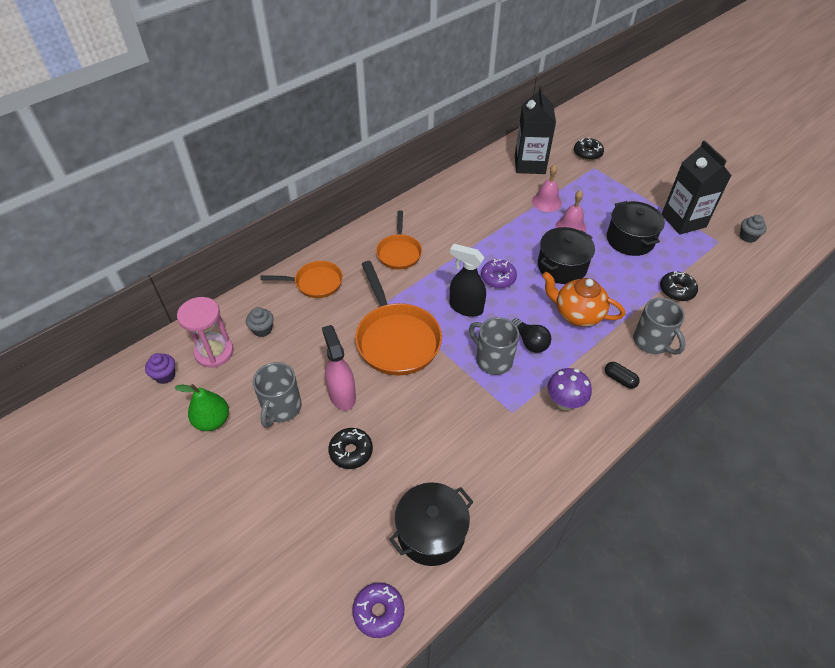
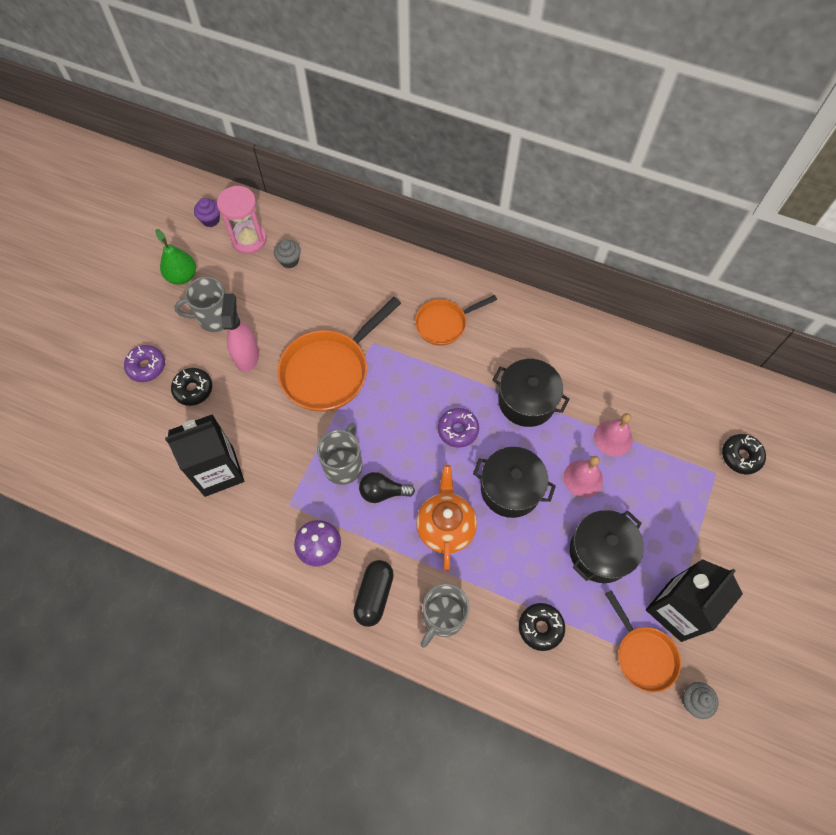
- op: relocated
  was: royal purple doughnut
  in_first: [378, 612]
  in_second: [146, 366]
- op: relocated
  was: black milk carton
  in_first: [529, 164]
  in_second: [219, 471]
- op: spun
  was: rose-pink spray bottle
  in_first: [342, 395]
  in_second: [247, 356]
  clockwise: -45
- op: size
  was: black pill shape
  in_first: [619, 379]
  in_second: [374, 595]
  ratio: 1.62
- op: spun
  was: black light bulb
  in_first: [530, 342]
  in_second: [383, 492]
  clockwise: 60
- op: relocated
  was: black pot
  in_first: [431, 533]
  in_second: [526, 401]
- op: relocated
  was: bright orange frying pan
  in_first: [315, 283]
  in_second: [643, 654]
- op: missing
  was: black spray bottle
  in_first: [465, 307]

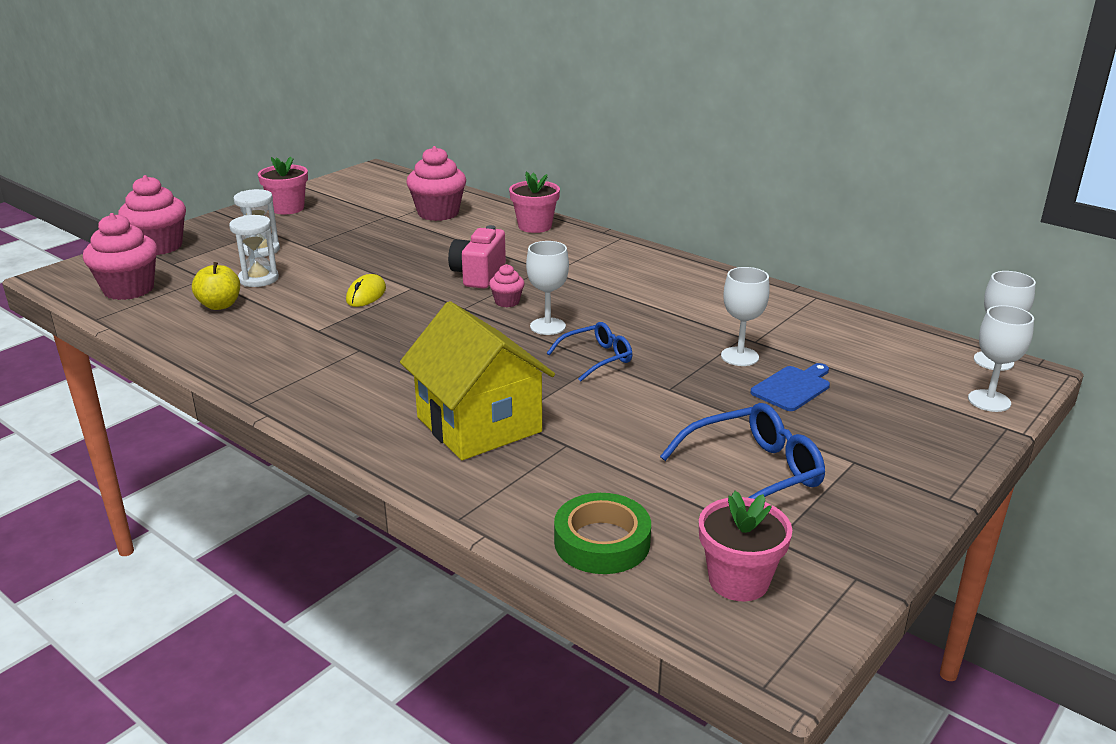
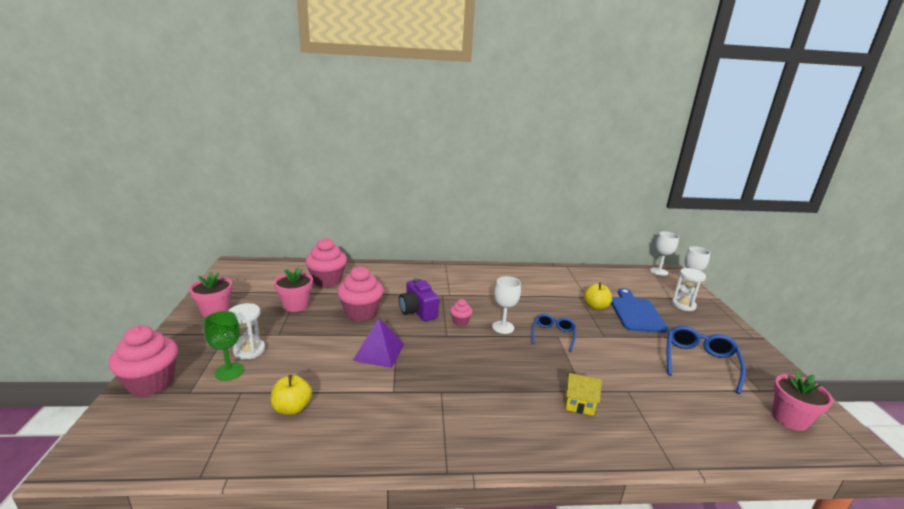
- op: appeared
  now: green wine glass
  in_second: [229, 371]
- op: relocated
  was: rose-pink flower pot
  in_first: [535, 226]
  in_second: [296, 305]
- op: relocated
  was: rose-pink fairy cake
  in_first: [129, 289]
  in_second: [361, 313]
- op: exchanged
  was: yellow mouse
  now: royal purple pyramid shape
  in_first: [366, 294]
  in_second: [379, 352]
- op: colour
  was: rose-pink camera
  now: royal purple camera
  in_first: [478, 275]
  in_second: [418, 311]
- op: size
  was: yellow toy house
  in_first: [479, 424]
  in_second: [579, 403]
  ratio: 0.46
- op: exchanged
  was: snow-white wine glass
  now: yellow apple fruit
  in_first: [739, 356]
  in_second: [595, 306]
- op: size
  was: cobalt bread board
  in_first: [793, 387]
  in_second: [636, 313]
  ratio: 1.57
- op: relocated
  was: snow-white sand timer
  in_first: [258, 279]
  in_second: [683, 305]
- op: missing
  was: green sticky tape
  in_first: [602, 542]

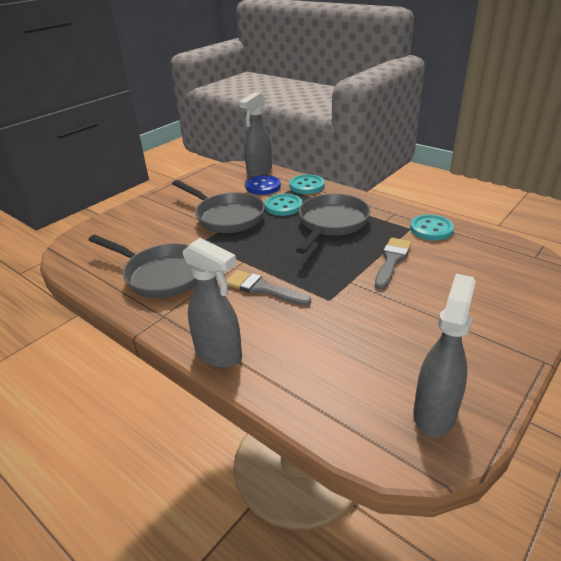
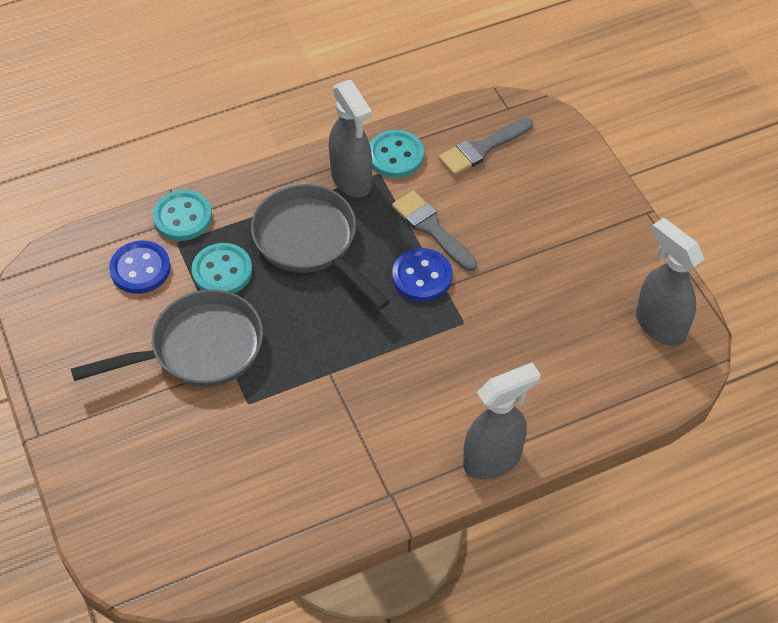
- op: relocated
  was: ash-grey spray bottle
  in_first: [259, 172]
  in_second: [351, 180]
- op: appeared
  now: cobalt button
  in_second: [422, 276]
- op: relocated
  was: ash-grey brush
  in_first: [263, 289]
  in_second: [482, 148]
- op: missing
  was: ash-grey frying pan
  in_first: [161, 275]

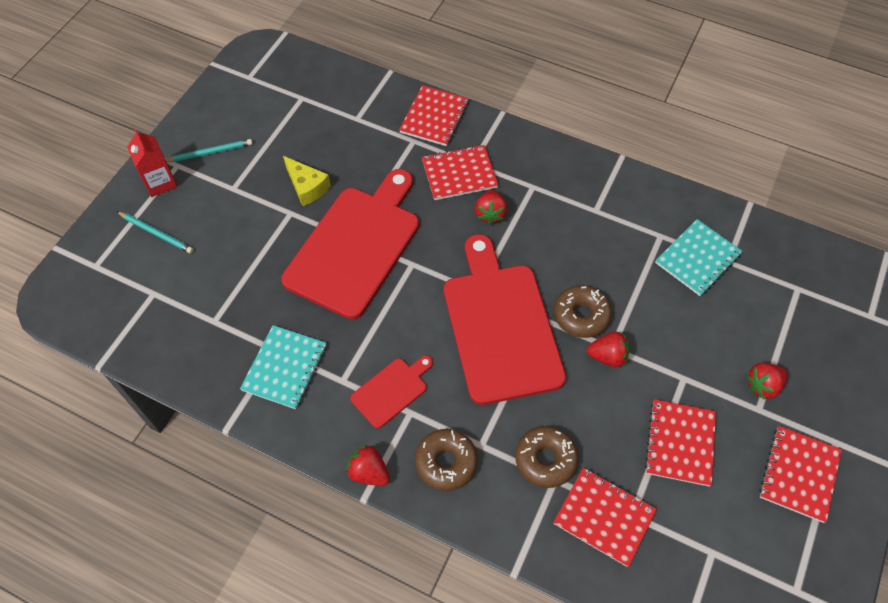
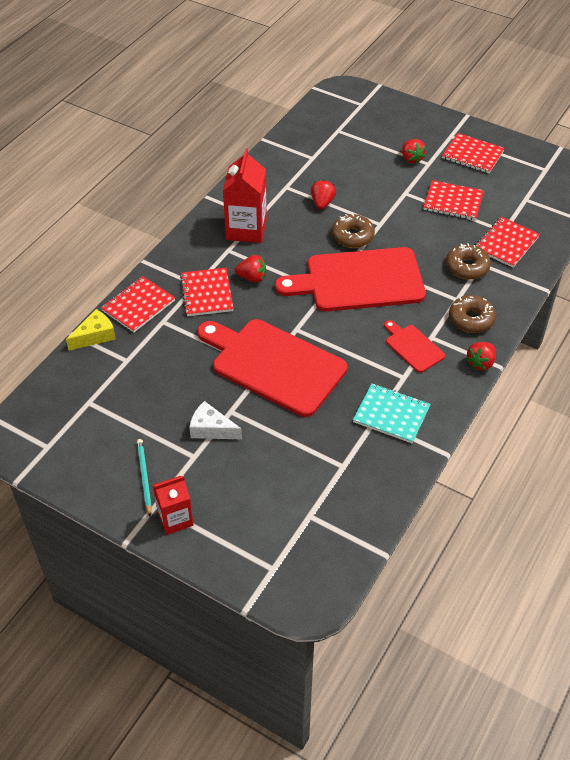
- op: relocated
  was: yellow piece of cheese
  in_first: [307, 187]
  in_second: [95, 336]
- op: spun
  was: crimson notepad
  in_first: [434, 117]
  in_second: [138, 305]
  clockwise: -75
- op: appeared
  now: snow-white piece of cheese
  in_second: [211, 429]
- op: appeared
  now: crimson milk carton
  in_second: [246, 229]
- op: relocated
  was: crimson strawberry
  in_first: [607, 356]
  in_second: [322, 203]
- op: missing
  was: teal wooden pencil
  in_first: [156, 233]
- op: missing
  was: teal notepad
  in_first: [697, 258]

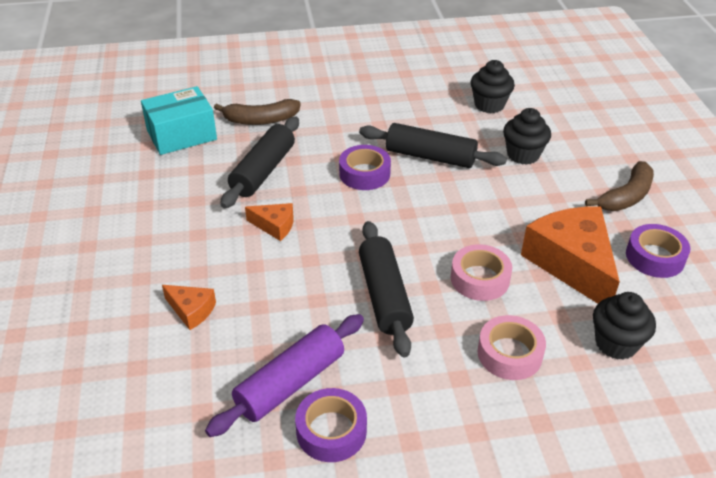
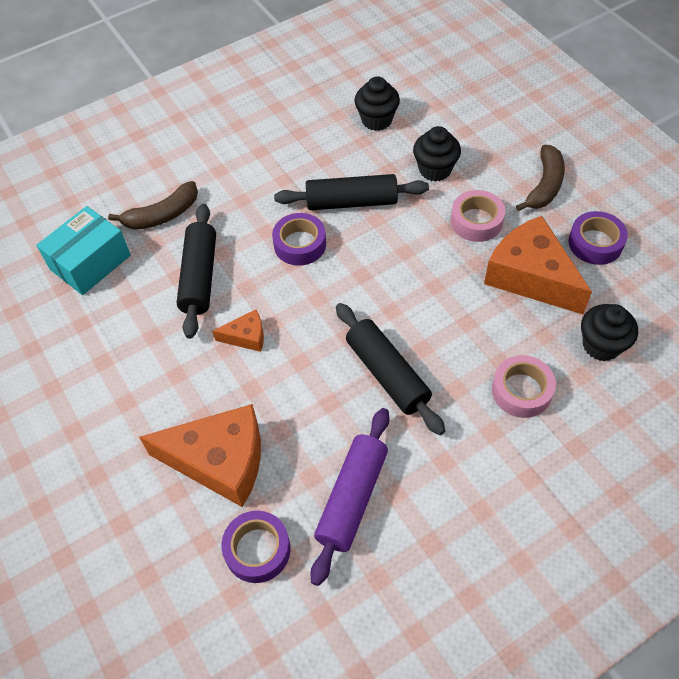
- op: size
  was: bright orange piece of cheese
  in_first: [191, 310]
  in_second: [220, 461]
  ratio: 2.12
- op: relocated
  was: royal purple sticky tape
  in_first: [331, 431]
  in_second: [257, 550]
- op: relocated
  was: rose-pink sticky tape
  in_first: [480, 279]
  in_second: [476, 221]

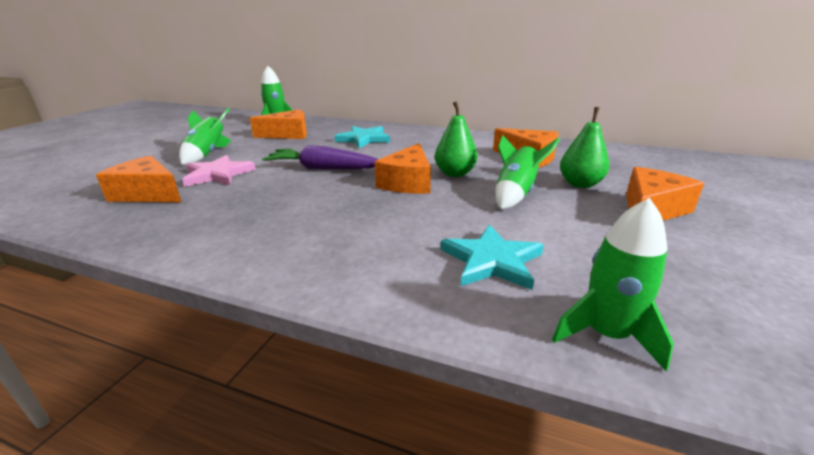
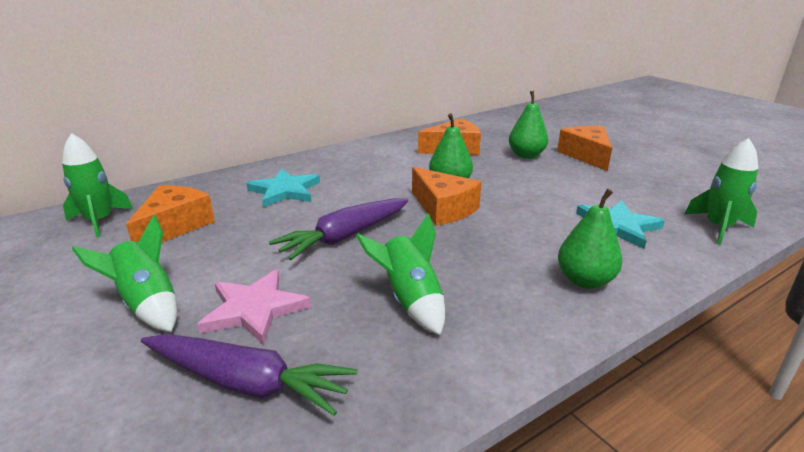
- op: exchanged
  was: bright orange piece of cheese
  now: royal purple toy carrot
  in_first: [148, 193]
  in_second: [247, 383]
- op: relocated
  was: green spaceship
  in_first: [515, 194]
  in_second: [410, 300]
- op: appeared
  now: green pear
  in_second: [585, 281]

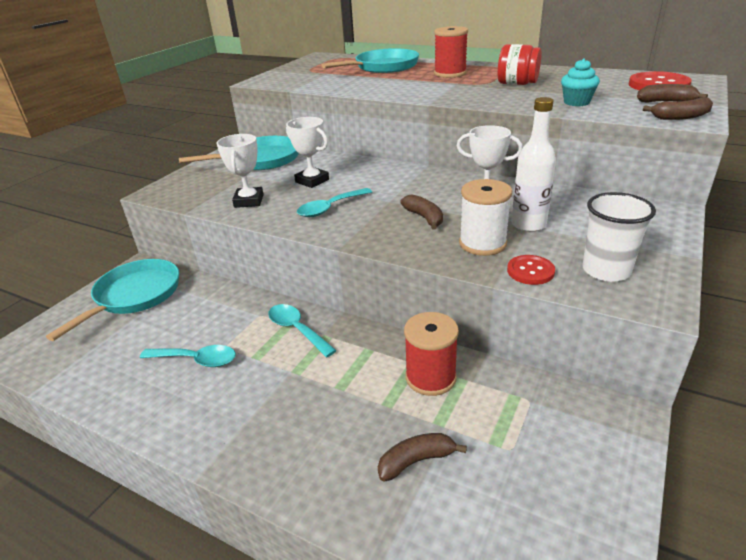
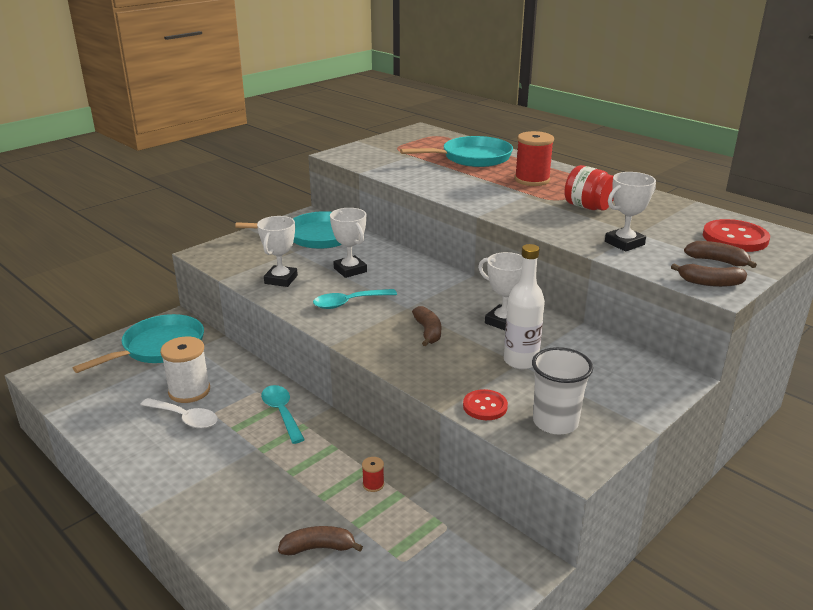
- op: colour
  was: teal teaspoon
  now: snow-white teaspoon
  in_first: [196, 360]
  in_second: [185, 418]
- op: relocated
  was: snow-white reel of thread
  in_first: [482, 243]
  in_second: [189, 391]
- op: size
  was: crimson reel of thread
  in_first: [430, 377]
  in_second: [373, 484]
  ratio: 0.45
- op: exchanged
  was: teal fairy cake
  now: snow-white award cup
  in_first: [576, 102]
  in_second: [624, 243]

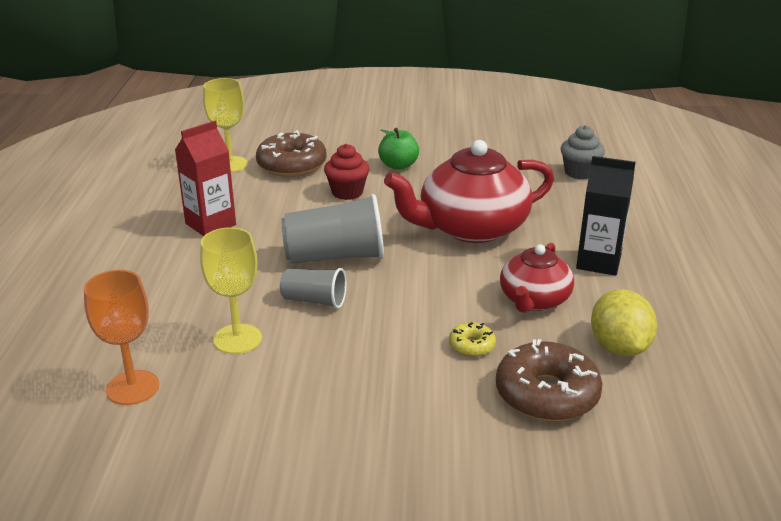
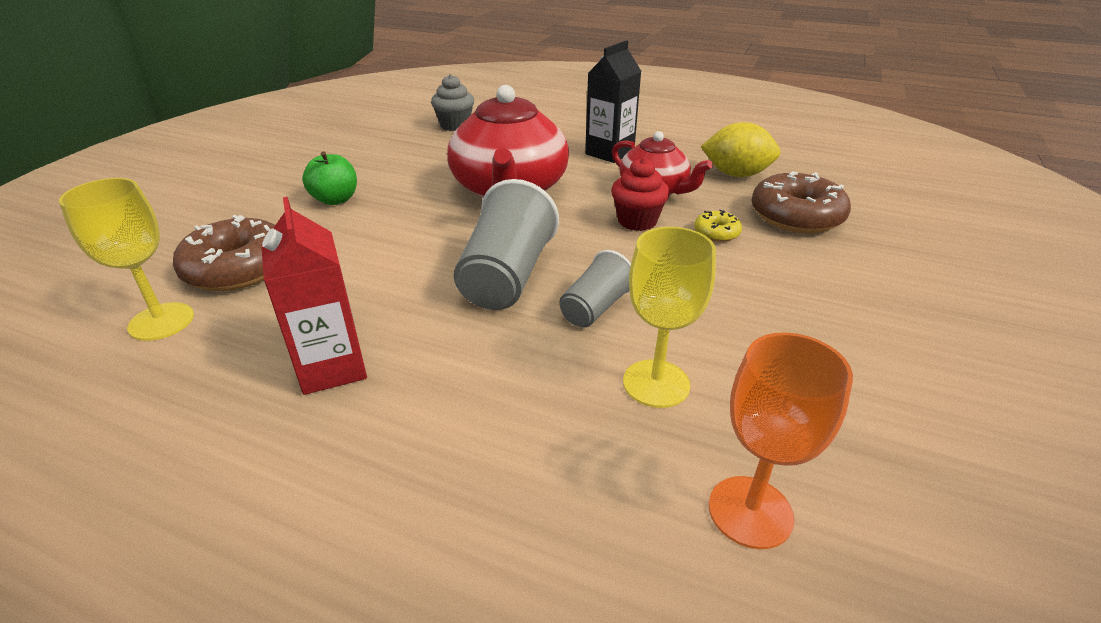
- op: relocated
  was: crimson fairy cake
  in_first: [347, 192]
  in_second: [637, 221]

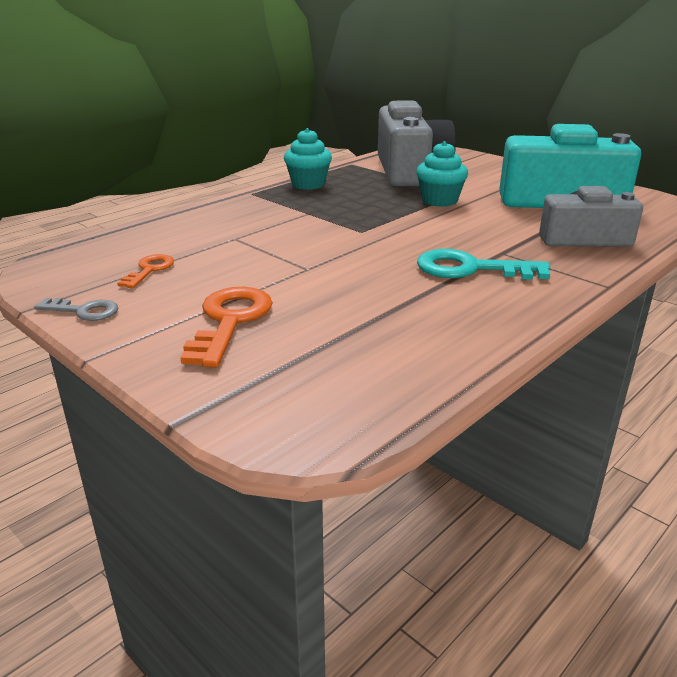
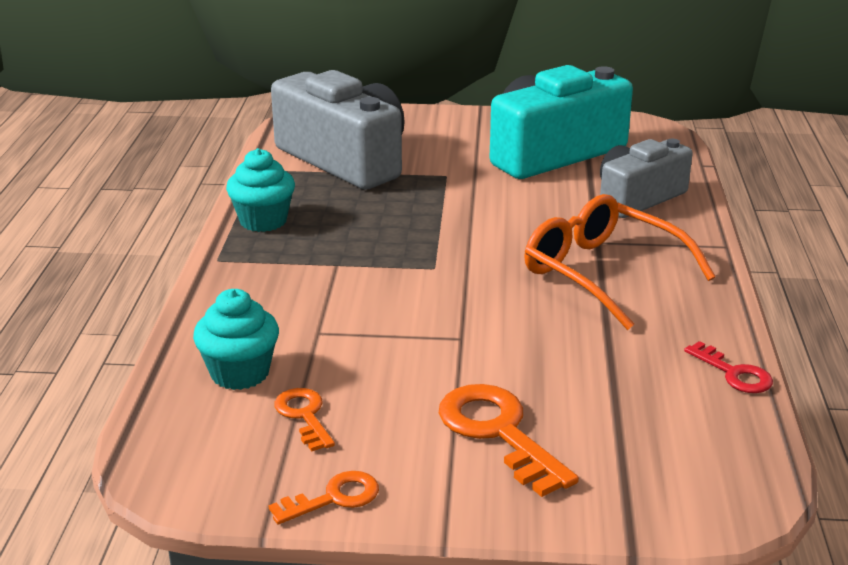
- op: relocated
  was: teal fairy cake
  in_first: [439, 201]
  in_second: [240, 373]
- op: colour
  was: ash-grey key
  now: bright orange key
  in_first: [84, 311]
  in_second: [334, 498]
- op: exchanged
  was: teal key
  now: bright orange spectacles
  in_first: [471, 269]
  in_second: [602, 273]
- op: appeared
  now: crimson key
  in_second: [734, 373]

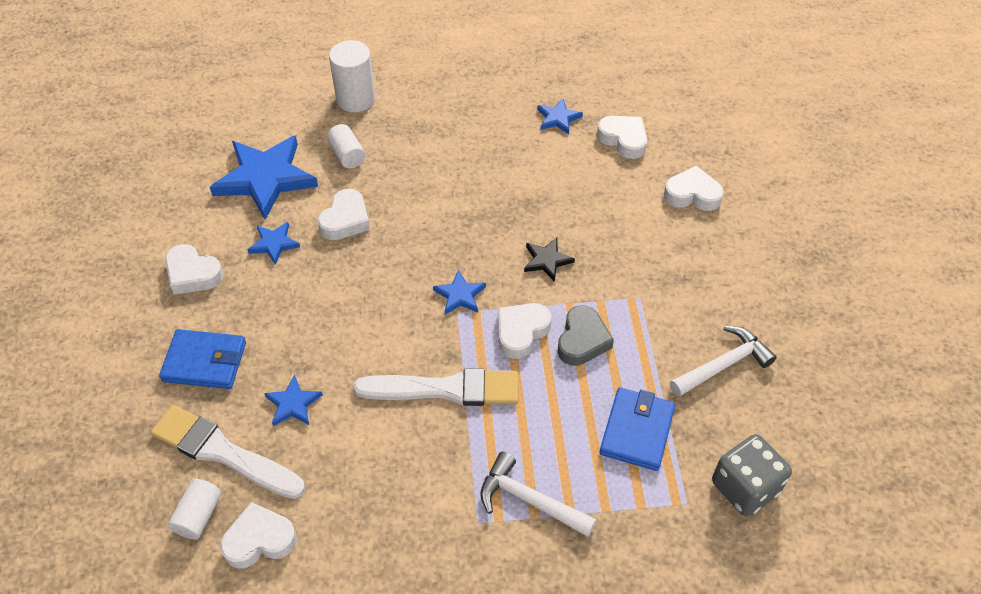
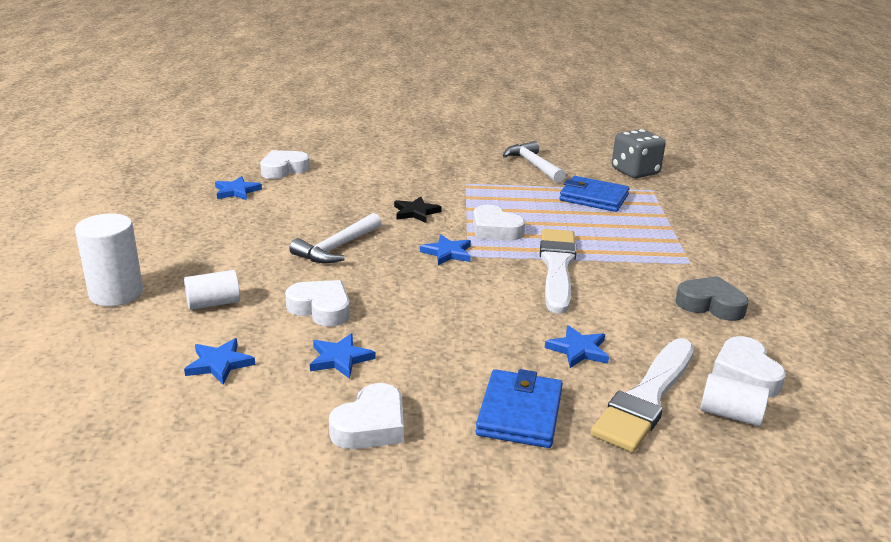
- op: size
  was: cobalt star
  in_first: [265, 178]
  in_second: [219, 364]
  ratio: 0.47
- op: relocated
  was: snow-white carpenter's hammer
  in_first: [529, 500]
  in_second: [337, 248]
- op: relocated
  was: ash-grey heart shape
  in_first: [582, 340]
  in_second: [710, 304]
- op: missing
  was: snow-white heart shape
  in_first: [692, 194]

